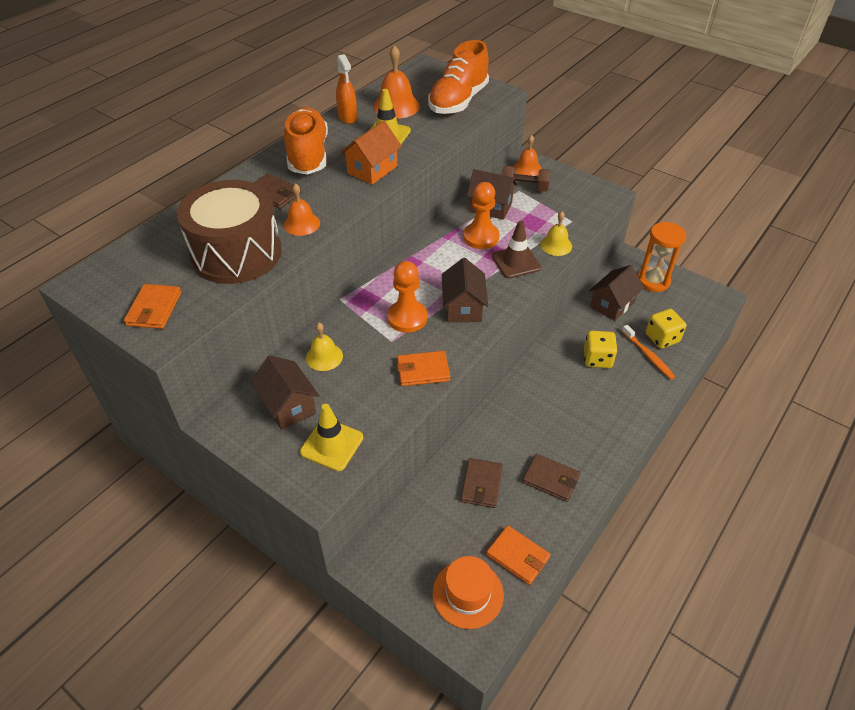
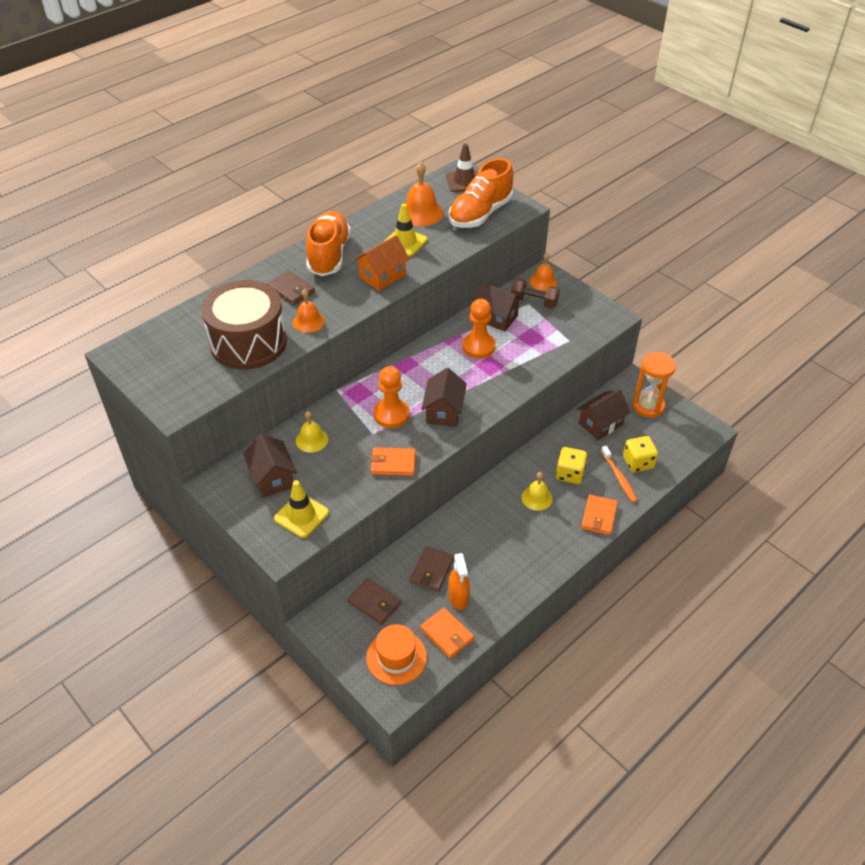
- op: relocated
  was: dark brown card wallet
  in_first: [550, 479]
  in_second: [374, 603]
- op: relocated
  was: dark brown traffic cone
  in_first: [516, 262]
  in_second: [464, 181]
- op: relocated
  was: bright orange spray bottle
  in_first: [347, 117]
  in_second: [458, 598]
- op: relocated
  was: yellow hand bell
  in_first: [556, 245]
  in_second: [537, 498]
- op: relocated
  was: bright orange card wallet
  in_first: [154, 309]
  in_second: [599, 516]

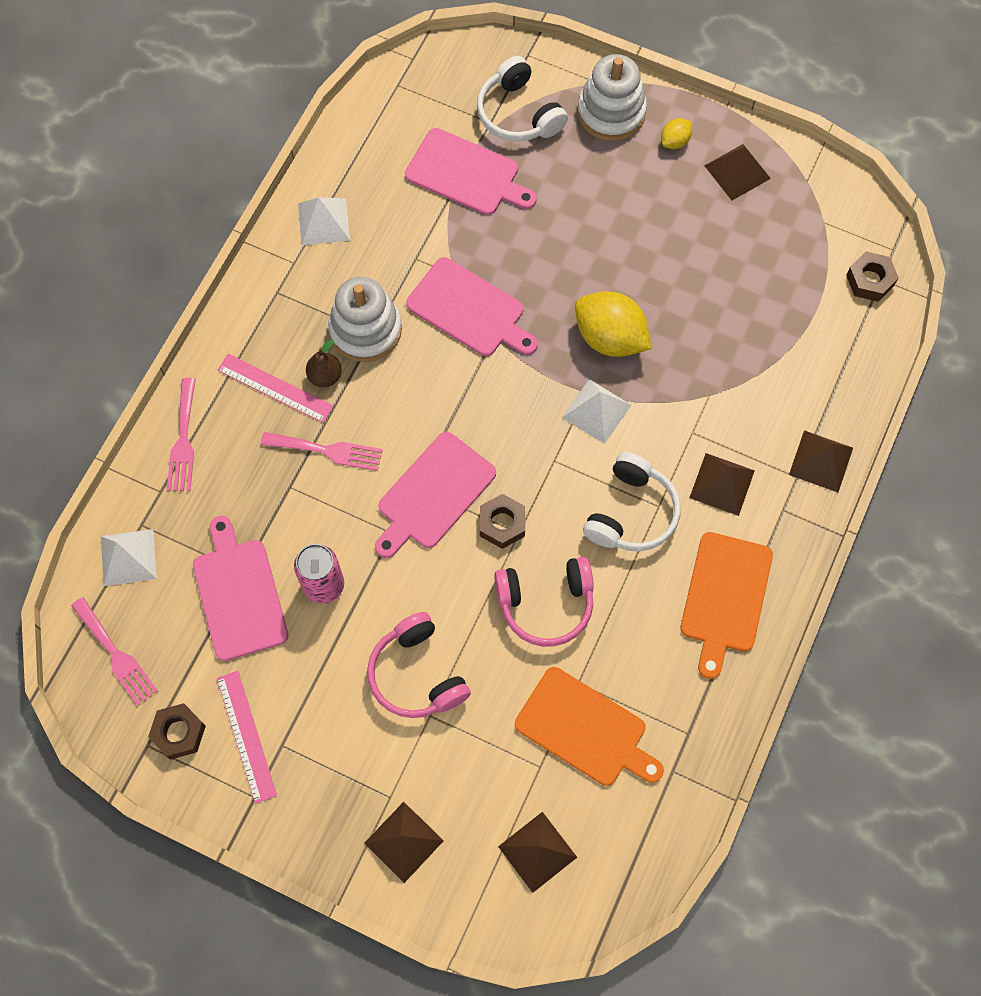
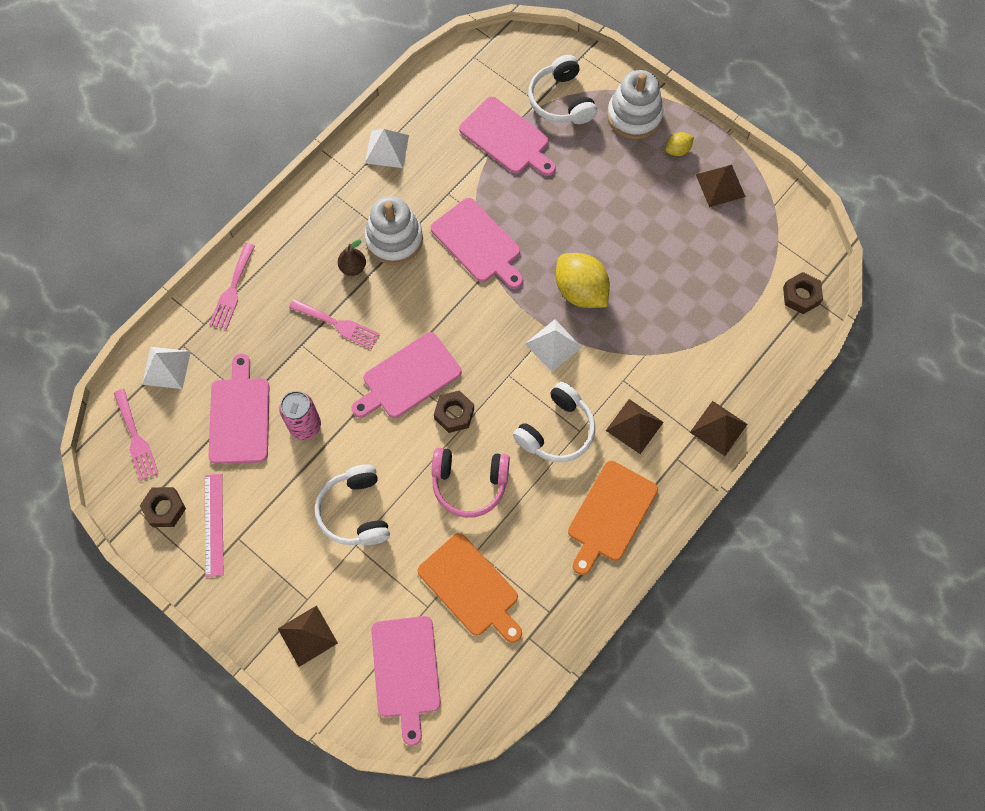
- op: colour
  was: rose-pink headphones
  now: snow-white headphones
  in_first: [417, 674]
  in_second: [355, 511]
- op: exchanged
  was: dark brown pyramid shape
  now: rose-pink bread board
  in_first: [537, 852]
  in_second: [406, 671]
- op: missing
  was: rose-pink ruler
  in_first: [275, 388]

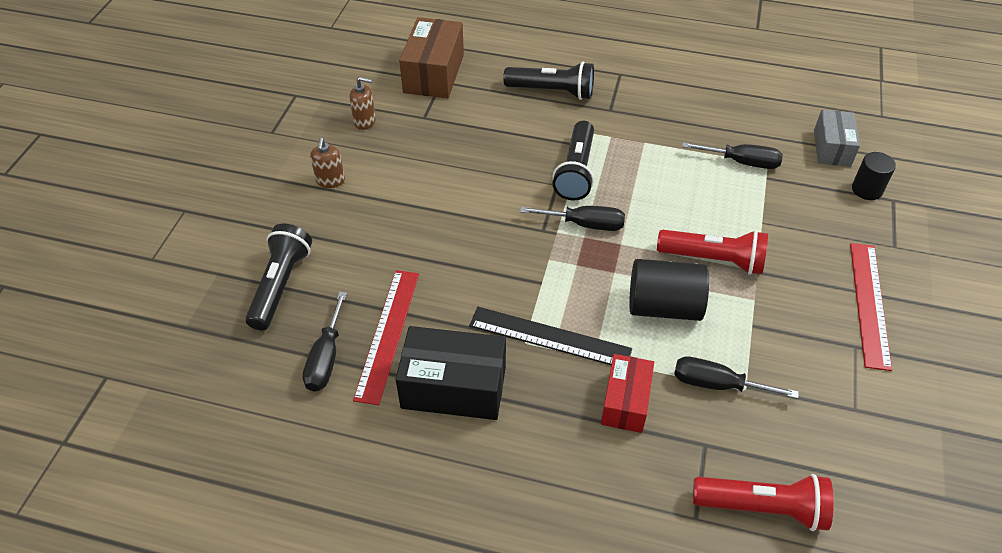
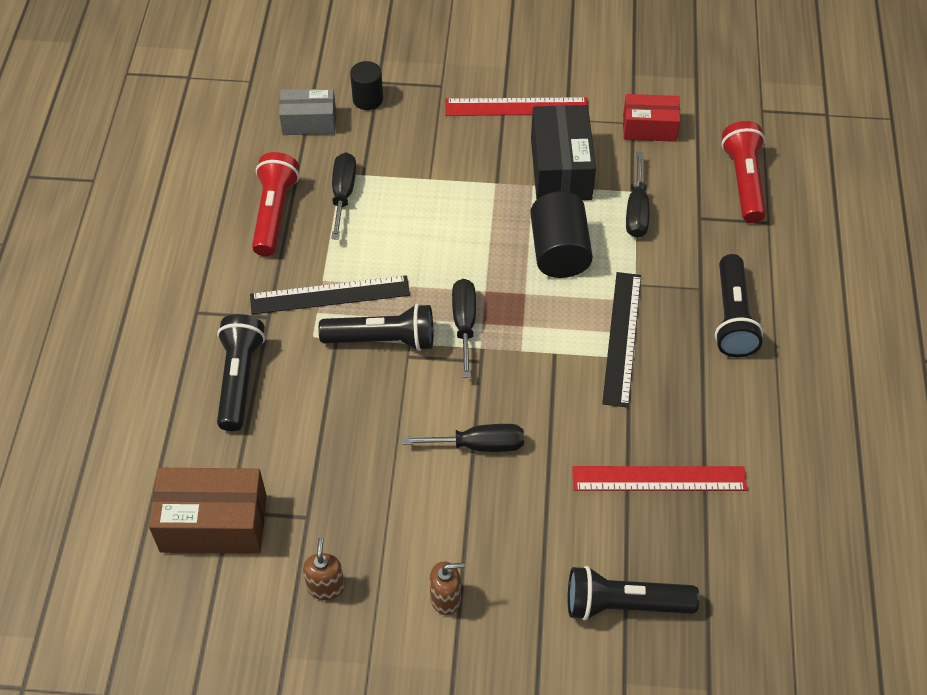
- op: appeared
  now: black ruler
  in_second: [330, 295]
- op: relocated
  was: crimson flashlight
  in_first: [713, 260]
  in_second: [274, 213]
- op: relocated
  was: black flat screwdriver
  in_first: [326, 358]
  in_second: [479, 445]
- op: relocated
  was: black package
  in_first: [454, 387]
  in_second: [561, 169]
- op: relocated
  was: crimson package
  in_first: [625, 402]
  in_second: [649, 128]
- op: appeared
  now: black flashlight
  in_second: [732, 317]

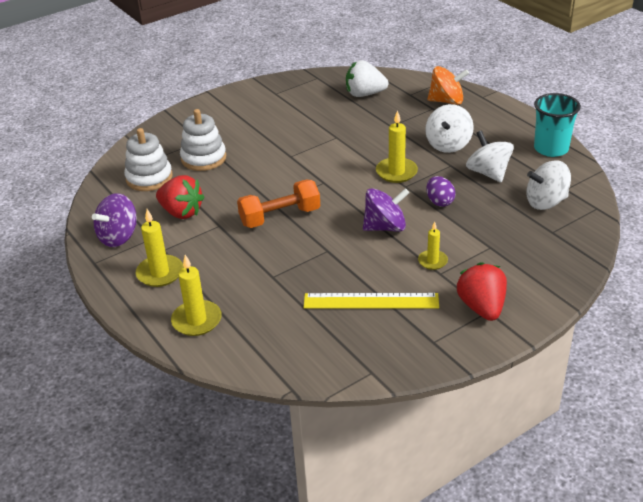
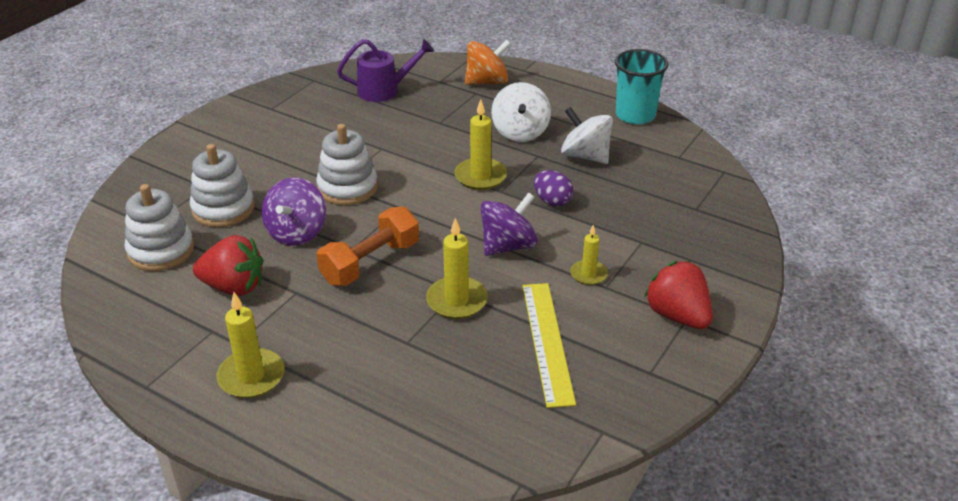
- op: relocated
  was: royal purple toy top
  in_first: [119, 237]
  in_second: [297, 232]
- op: appeared
  now: snow-white stacking rings
  in_second: [347, 188]
- op: exchanged
  was: snow-white strawberry
  now: royal purple watering pot
  in_first: [364, 94]
  in_second: [385, 90]
- op: relocated
  was: yellow pillar candle
  in_first: [196, 320]
  in_second: [457, 300]
- op: spun
  was: yellow ruler
  in_first: [371, 301]
  in_second: [547, 342]
  clockwise: -75
- op: missing
  was: snow-white toy top
  in_first: [546, 202]

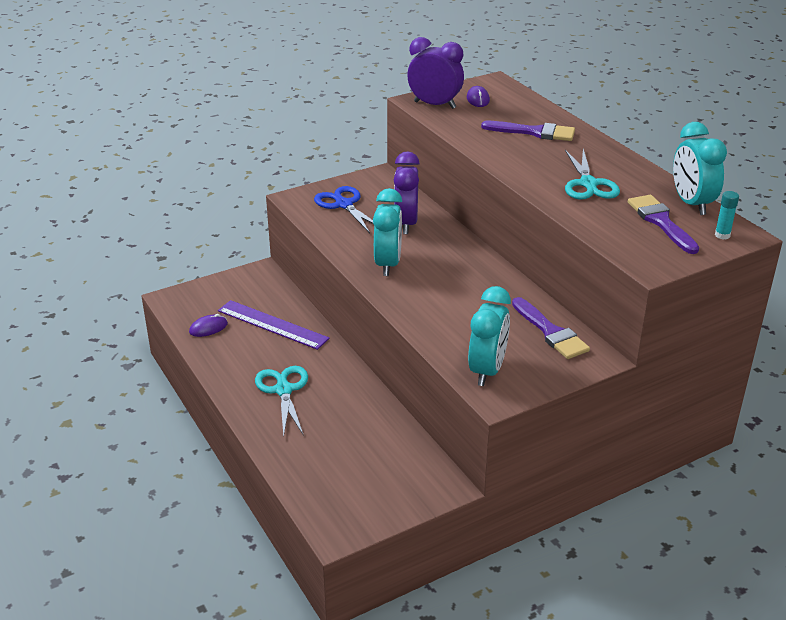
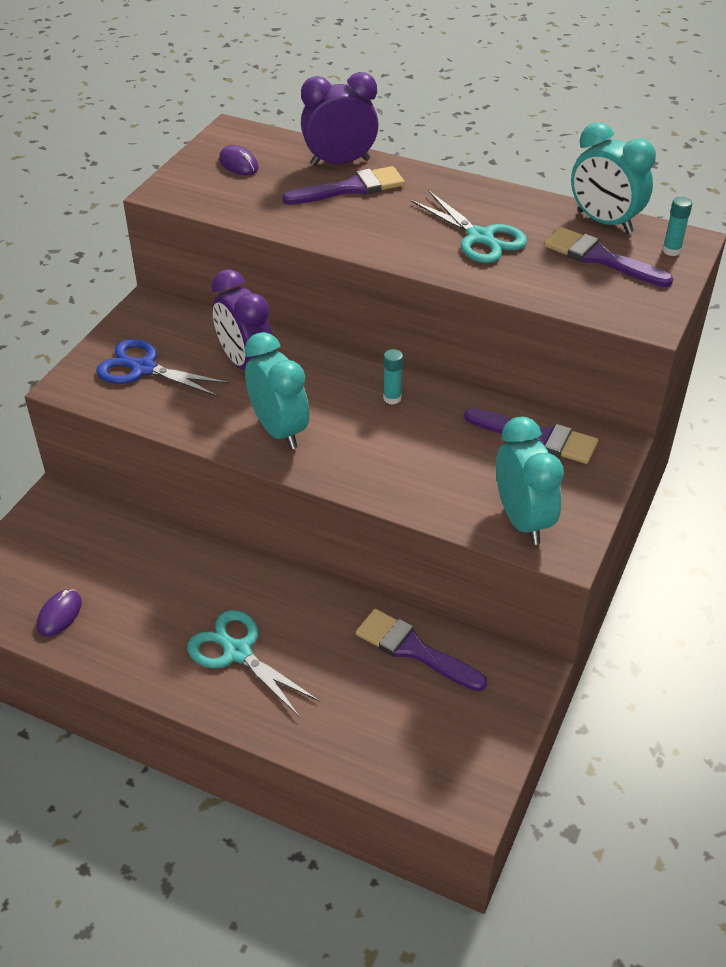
- op: relocated
  was: royal purple bedside clock
  in_first: [435, 105]
  in_second: [340, 162]
- op: appeared
  now: royal purple brush
  in_second: [414, 650]
- op: appeared
  now: teal glue
  in_second: [392, 398]
- op: missing
  was: royal purple ruler
  in_first: [272, 324]

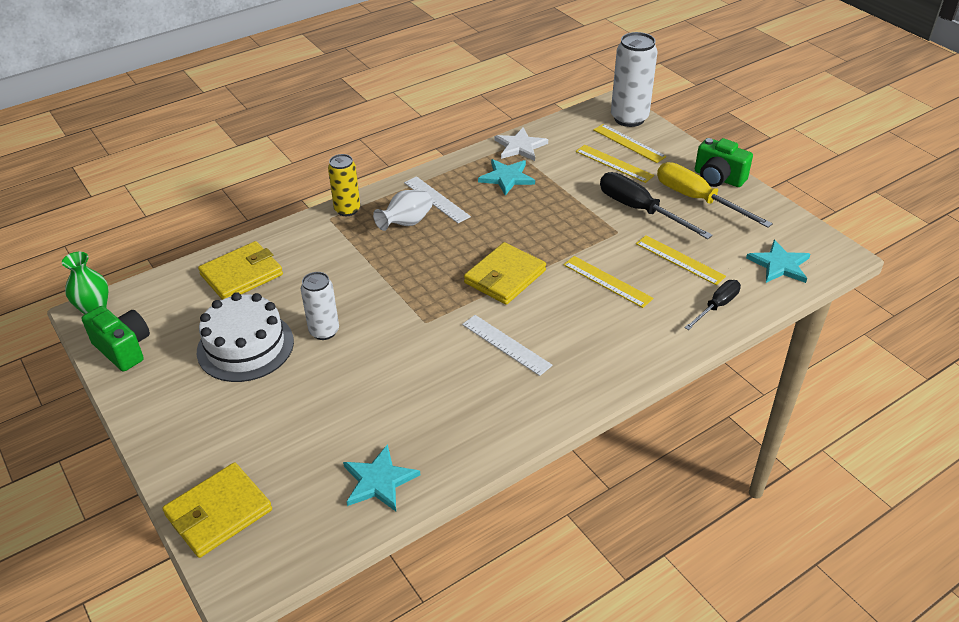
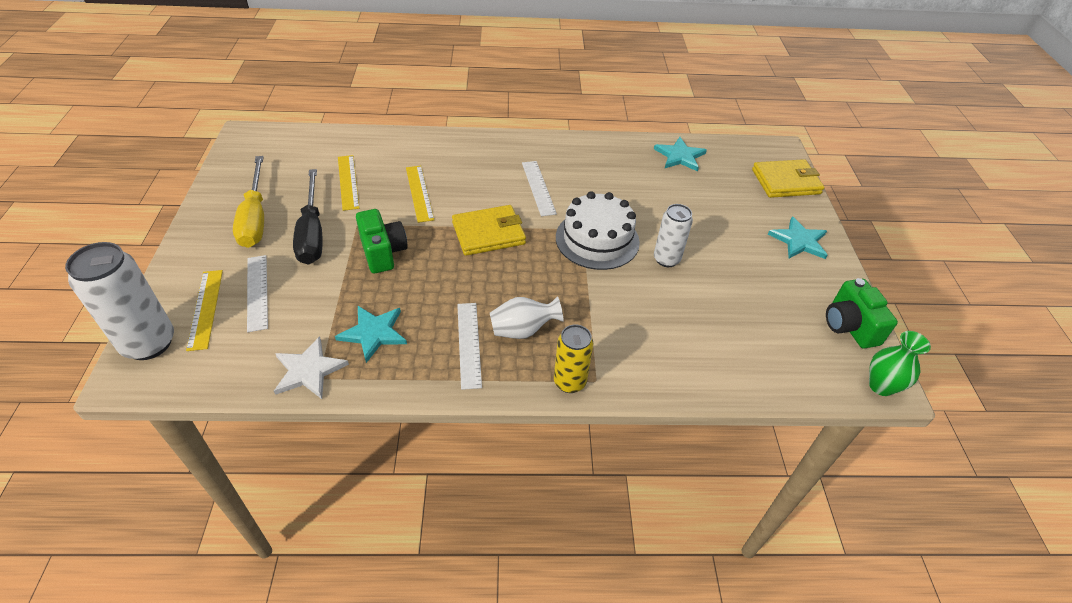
- op: colour
  was: yellow ruler
  now: snow-white ruler
  in_first: [614, 163]
  in_second: [257, 292]
- op: relocated
  was: green camera
  in_first: [718, 178]
  in_second: [383, 252]
- op: relocated
  was: snow-white cake
  in_first: [245, 346]
  in_second: [597, 239]
- op: relocated
  was: teal star
  in_first: [779, 265]
  in_second: [799, 241]
- op: missing
  was: yellow card wallet
  in_first: [241, 275]
- op: missing
  was: black flat screwdriver
  in_first: [716, 306]

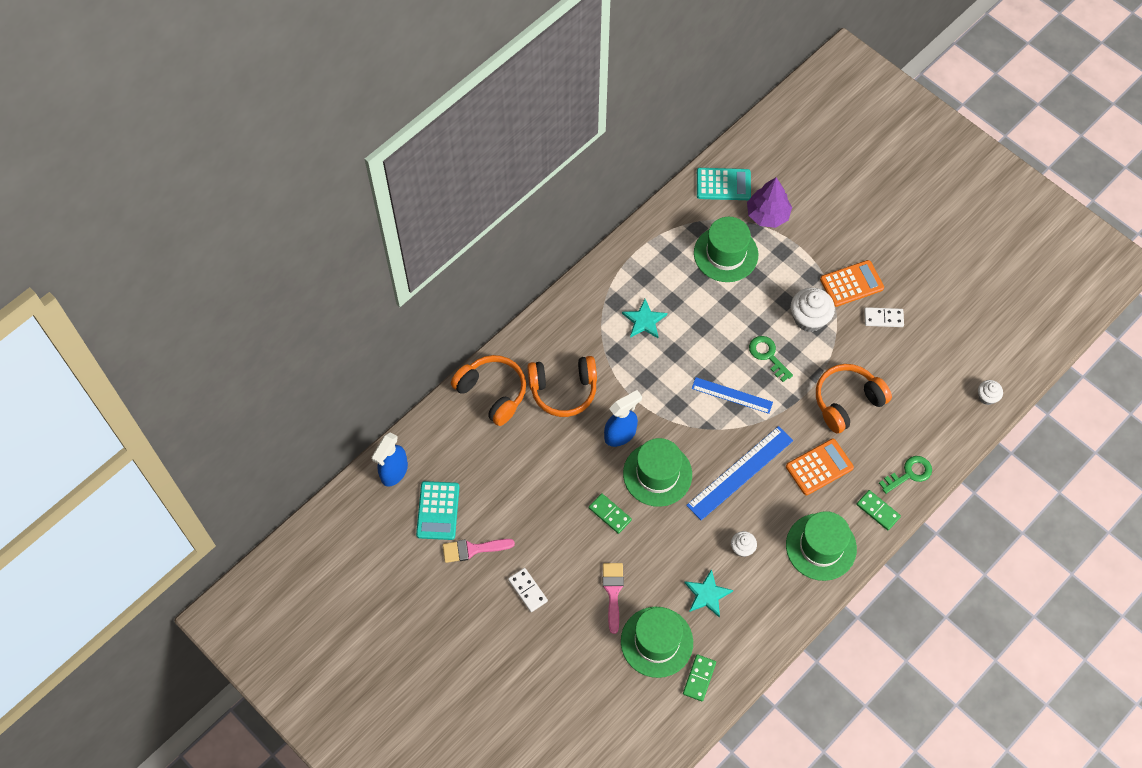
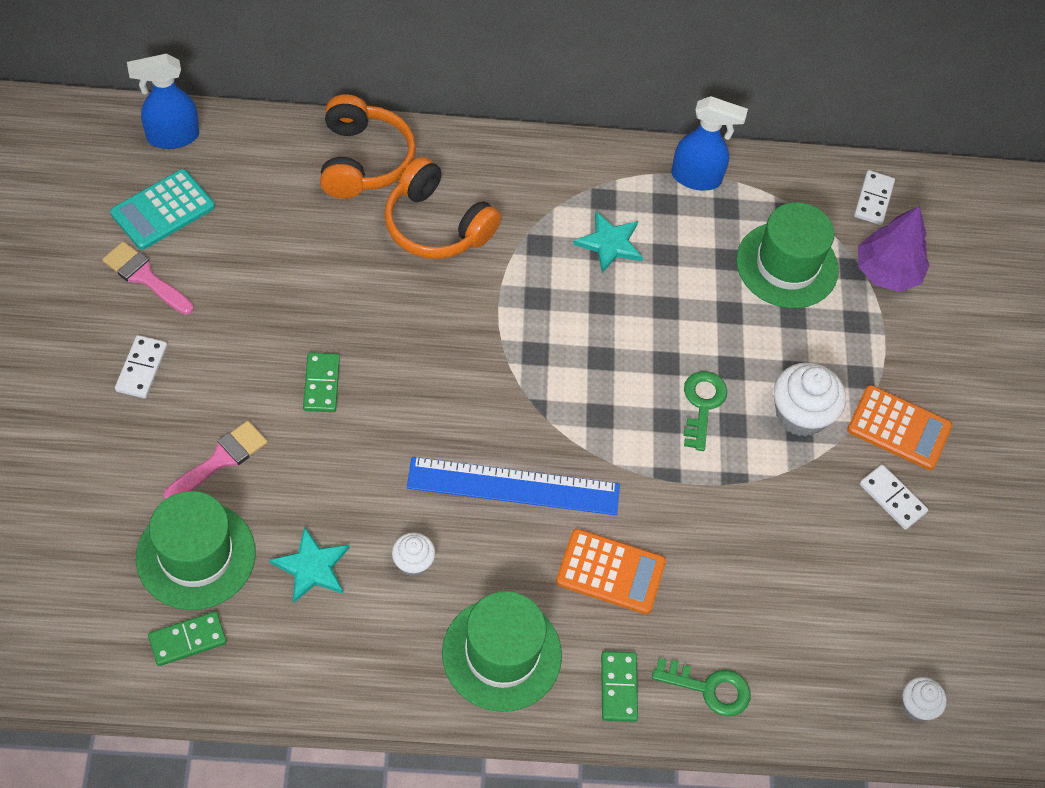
- op: relocated
  was: cobalt spray bottle
  in_first: [620, 434]
  in_second: [697, 178]
- op: exchanged
  was: teal pocket calculator
  now: snow-white domino
  in_first: [723, 184]
  in_second: [873, 199]
- op: missing
  was: green tall hat
  in_first: [657, 474]
- op: missing
  was: cobalt ruler
  in_first: [732, 395]
- op: missing
  was: bright orange headphones
  in_first: [847, 402]

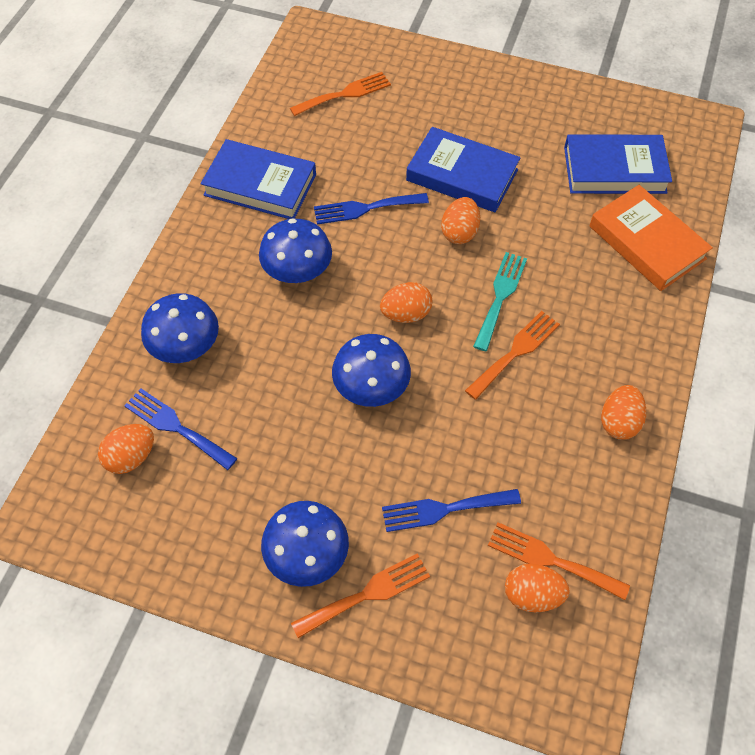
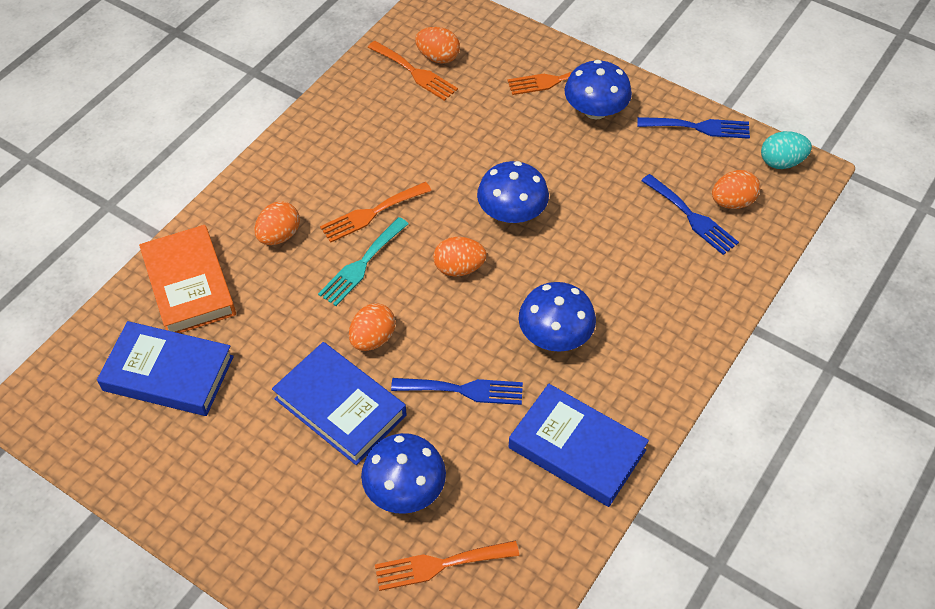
- op: relocated
  was: bright orange toy egg
  in_first: [619, 422]
  in_second: [279, 236]
- op: relocated
  was: cobalt fungus
  in_first: [185, 346]
  in_second: [405, 489]
- op: relocated
  was: cobalt table fork
  in_first: [444, 509]
  in_second: [699, 127]
- op: appeared
  now: teal toy egg
  in_second: [781, 162]

